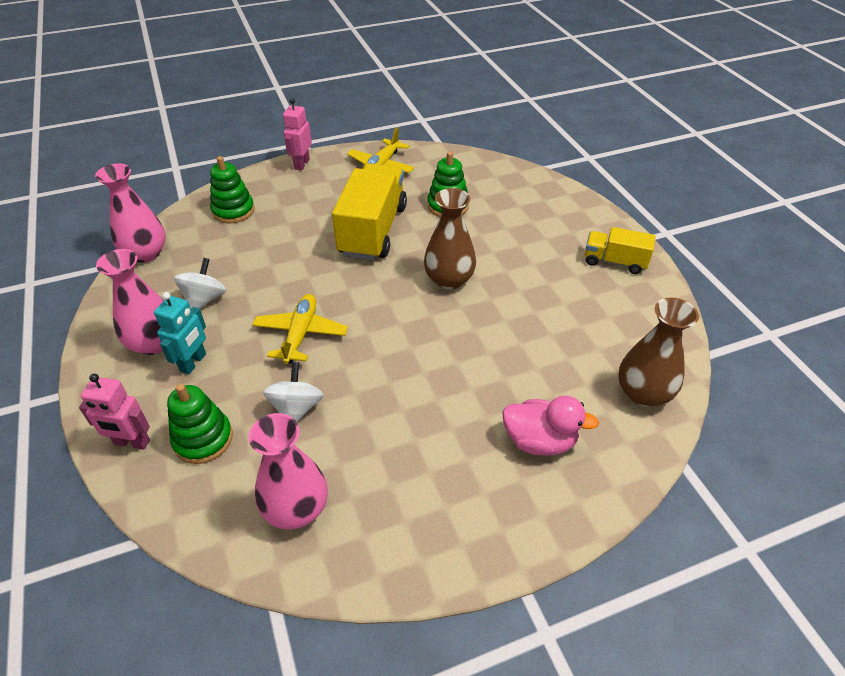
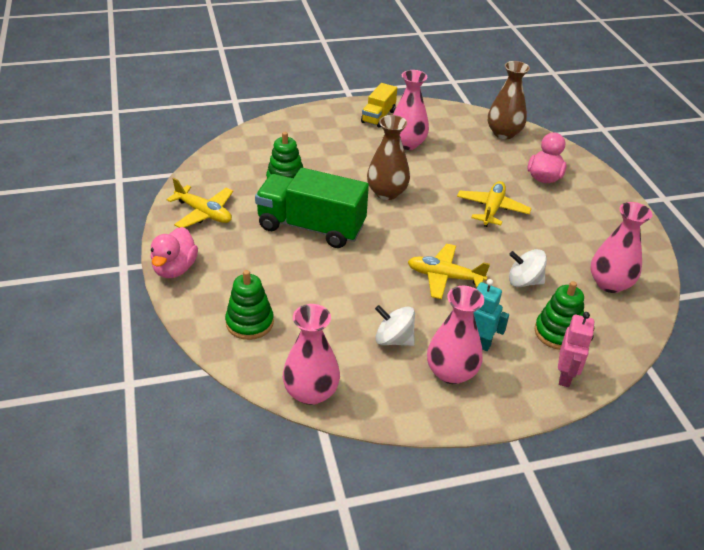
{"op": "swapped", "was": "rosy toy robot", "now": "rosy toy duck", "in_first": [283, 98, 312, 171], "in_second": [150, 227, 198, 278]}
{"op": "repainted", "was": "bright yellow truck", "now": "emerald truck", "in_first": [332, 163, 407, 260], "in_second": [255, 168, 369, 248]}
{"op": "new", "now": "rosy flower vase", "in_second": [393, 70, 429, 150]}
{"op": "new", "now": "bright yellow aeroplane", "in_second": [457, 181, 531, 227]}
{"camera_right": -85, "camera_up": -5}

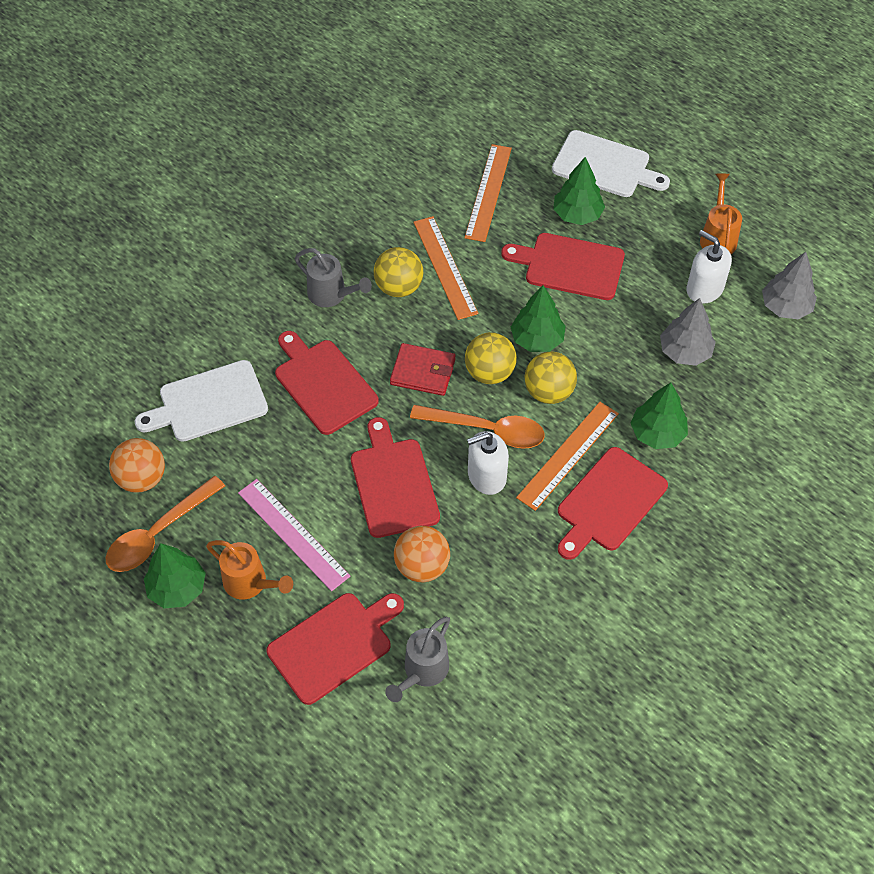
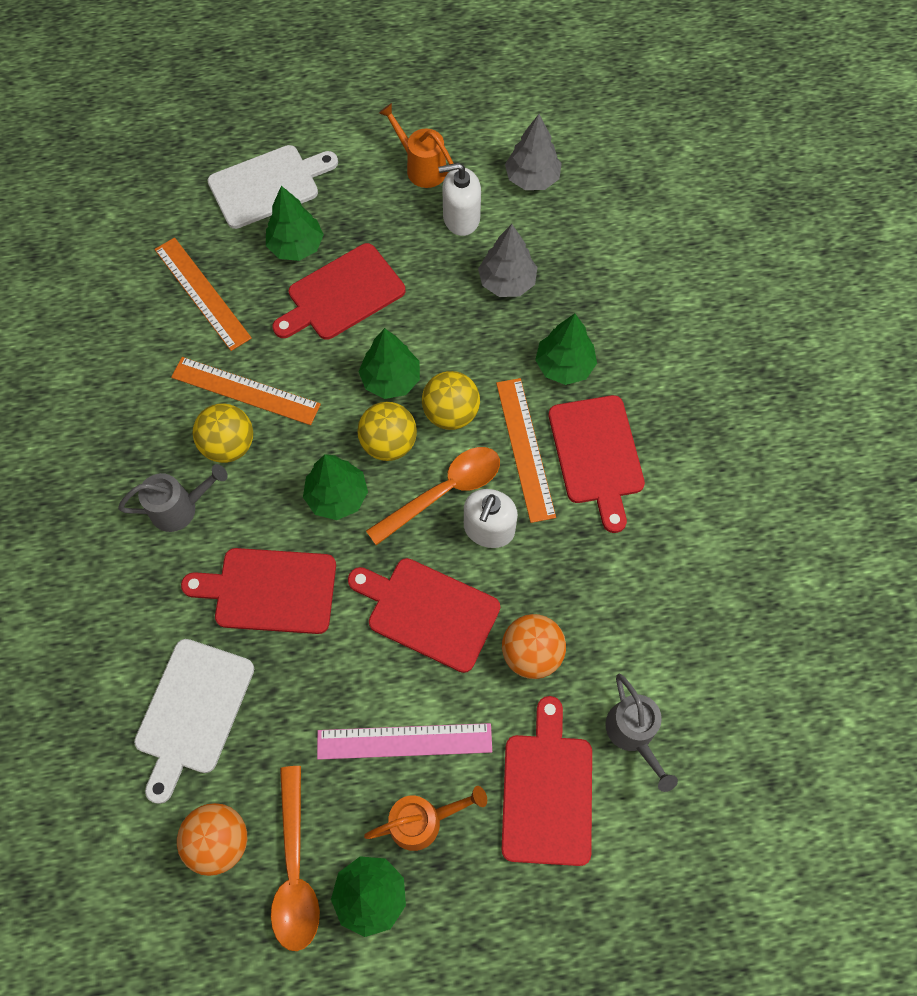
{"op": "swapped", "was": "crimson wallet", "now": "emerald toy tree", "in_first": [390, 343, 456, 396], "in_second": [303, 454, 368, 520]}
{"camera_right": -50, "camera_up": 10}

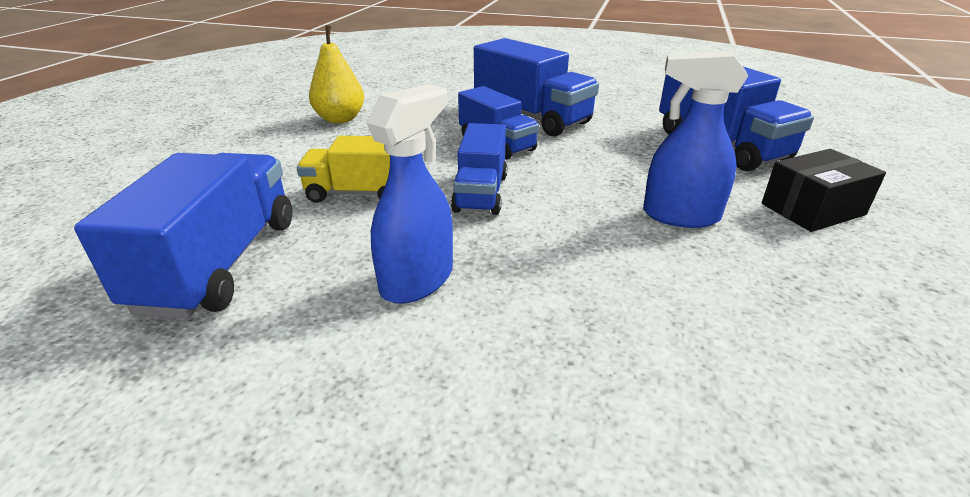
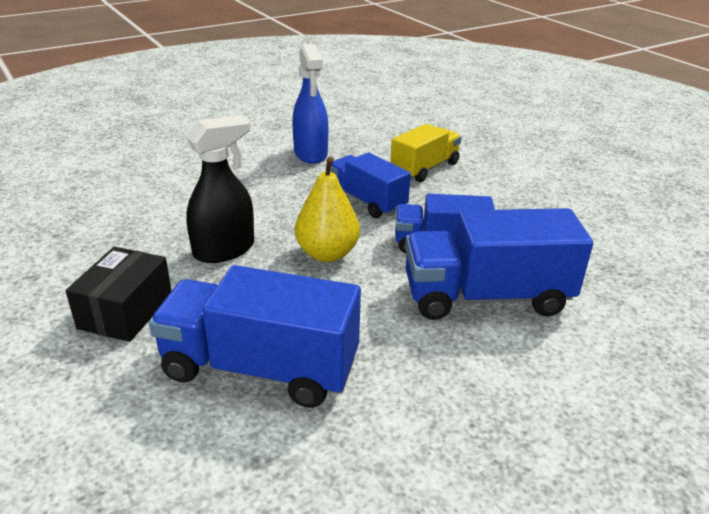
{"op": "repainted", "was": "blue spray bottle", "now": "jet-black spray bottle", "in_first": [643, 51, 749, 228], "in_second": [186, 115, 254, 263]}
{"op": "shifted", "was": "bright yellow pear", "in_first": [309, 25, 364, 123], "in_second": [295, 157, 360, 262]}
{"op": "gone", "was": "blue truck", "in_first": [74, 153, 292, 319]}
{"camera_right": 130, "camera_up": 0}

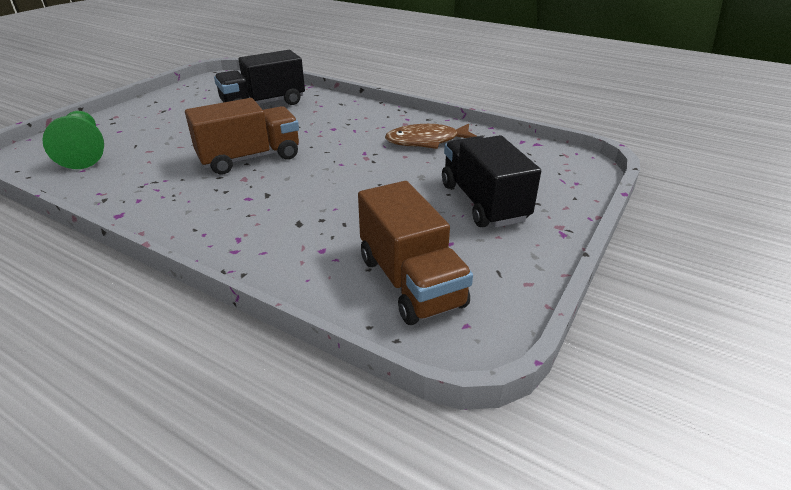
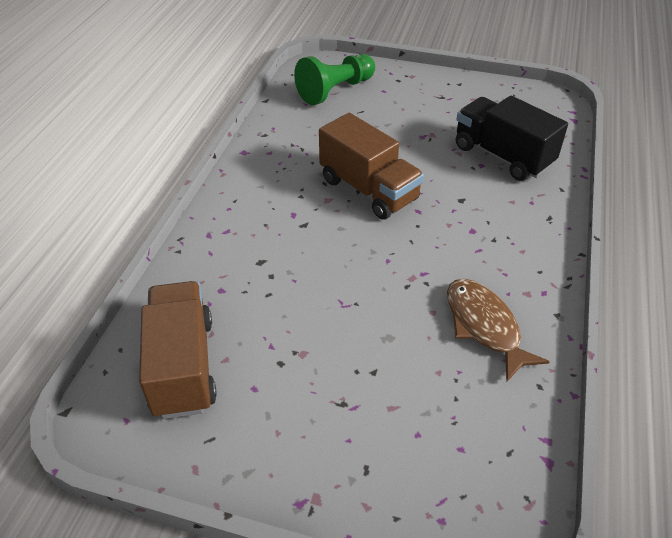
{"op": "rotated", "was": "dark brown truck", "in_first": [358, 181, 473, 325], "in_second": [139, 281, 217, 419], "clockwise": 120}
{"op": "gone", "was": "jet-black truck", "in_first": [442, 135, 541, 228]}
{"camera_right": 75, "camera_up": 10}

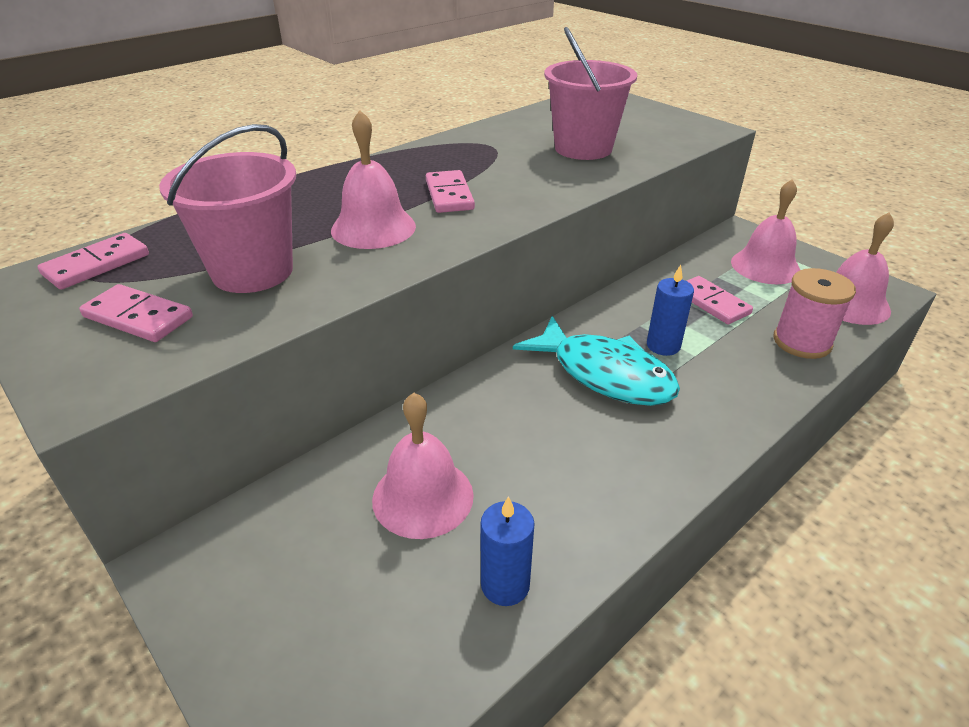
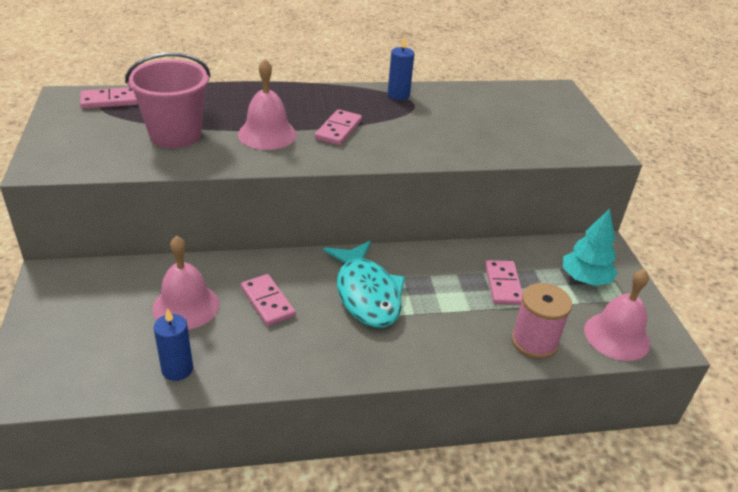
{"op": "shifted", "was": "rosy domino piece", "in_first": [79, 284, 193, 342], "in_second": [241, 274, 295, 326]}
{"op": "shifted", "was": "blue wax candle", "in_first": [647, 265, 694, 356], "in_second": [388, 36, 414, 100]}
{"op": "swapped", "was": "rosy hand bell", "now": "aqua toy tree", "in_first": [731, 179, 800, 284], "in_second": [563, 209, 618, 286]}
{"op": "gone", "was": "rosy pail", "in_first": [544, 27, 637, 160]}
{"camera_right": 30, "camera_up": 0}

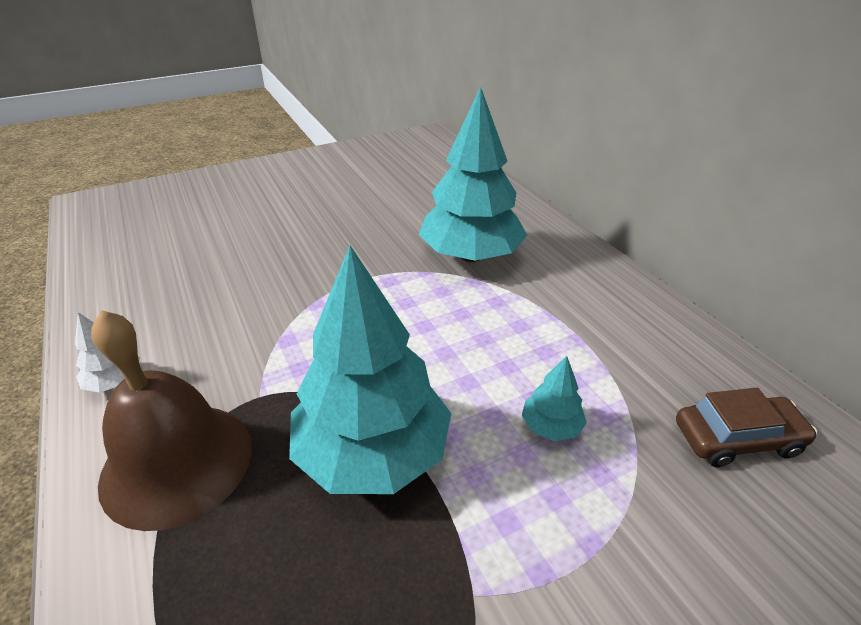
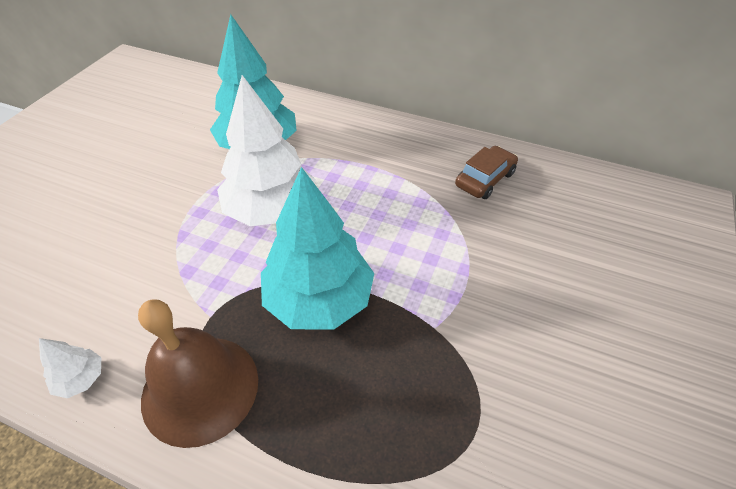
{"op": "new", "now": "snow-white toy tree", "in_second": [217, 75, 315, 226]}
{"op": "gone", "was": "aqua toy tree", "in_first": [522, 356, 587, 441]}
{"camera_right": -40, "camera_up": 10}

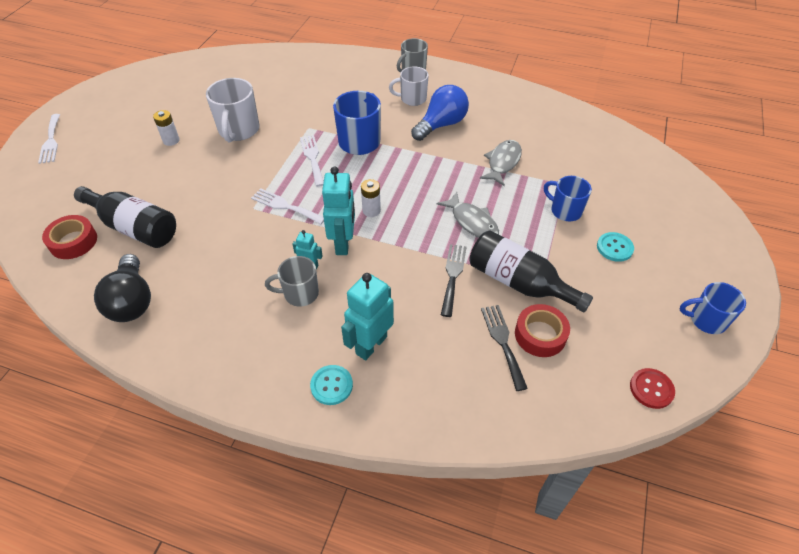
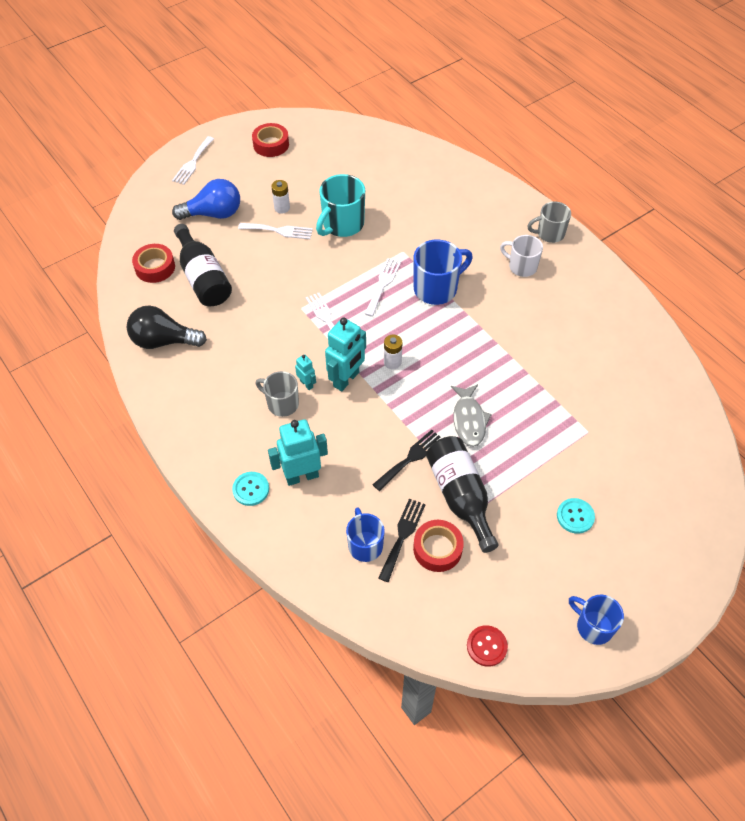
{"op": "rotated", "was": "jet-black lightbulb", "in_first": [94, 254, 151, 322], "in_second": [127, 305, 207, 349], "clockwise": 75}
{"op": "shifted", "was": "blue lightbulb", "in_first": [411, 85, 469, 141], "in_second": [172, 179, 240, 220]}
{"op": "new", "now": "snow-white dinner fork", "in_second": [238, 223, 313, 239]}
{"op": "new", "now": "crimson roll of tape", "in_second": [252, 123, 289, 157]}
{"op": "repainted", "was": "snow-white tea mug", "now": "aqua tea mug", "in_first": [206, 78, 259, 143], "in_second": [316, 174, 365, 237]}
{"op": "shifted", "was": "blue tea mug", "in_first": [544, 176, 592, 221], "in_second": [346, 507, 385, 562]}
{"op": "gone", "was": "gray fish figure", "in_first": [480, 140, 522, 186]}
{"camera_right": 35, "camera_up": 5}

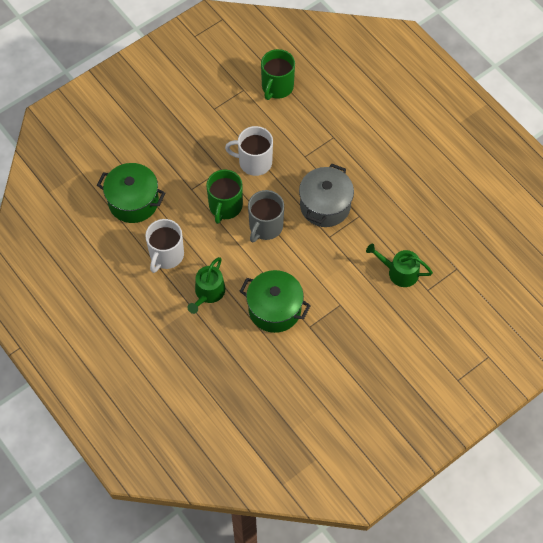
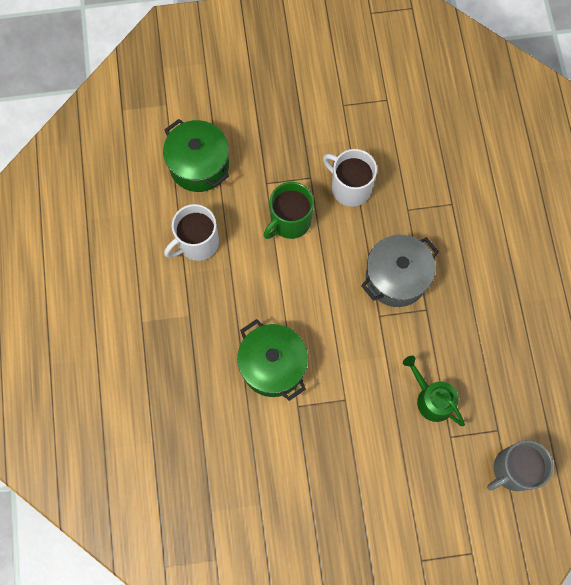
{"op": "shifted", "was": "gray tea mug", "in_first": [248, 190, 284, 242], "in_second": [487, 440, 553, 491]}
{"op": "gone", "was": "emerald watering pot", "in_first": [188, 257, 225, 314]}
{"op": "gone", "was": "emerald tea mug", "in_first": [261, 49, 295, 100]}
{"camera_right": 30, "camera_up": 10}

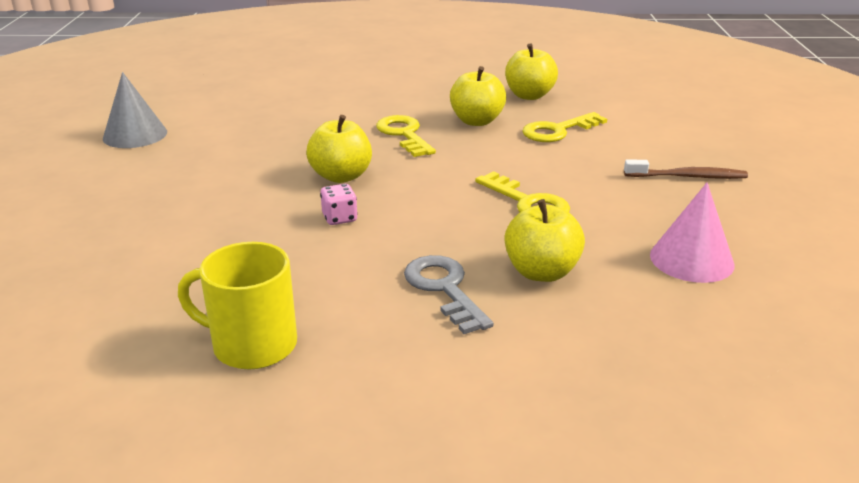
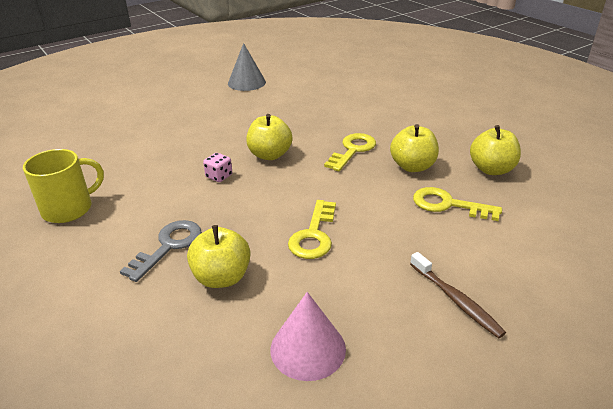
{"op": "rotated", "was": "bright yellow tea mug", "in_first": [178, 242, 297, 370], "in_second": [23, 149, 104, 223], "clockwise": 75}
{"camera_right": 55, "camera_up": 5}

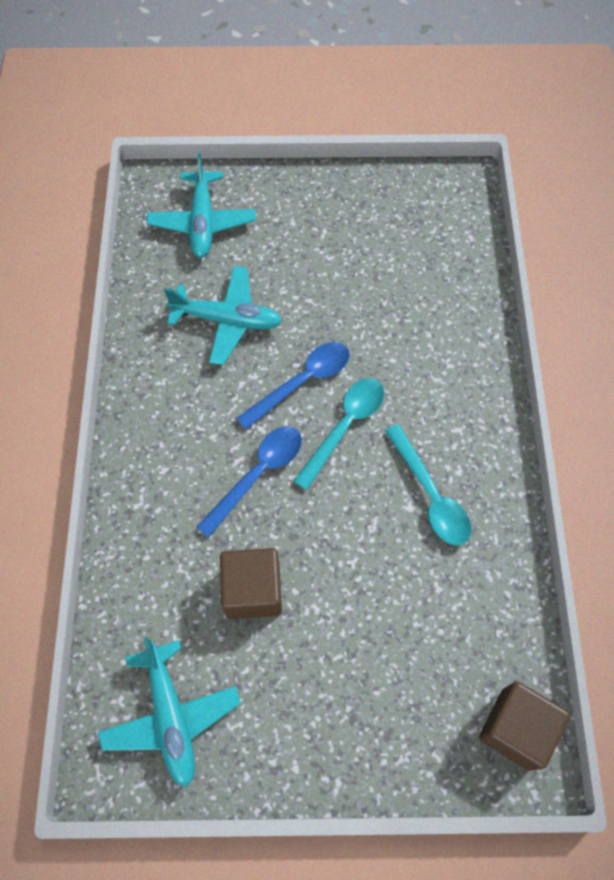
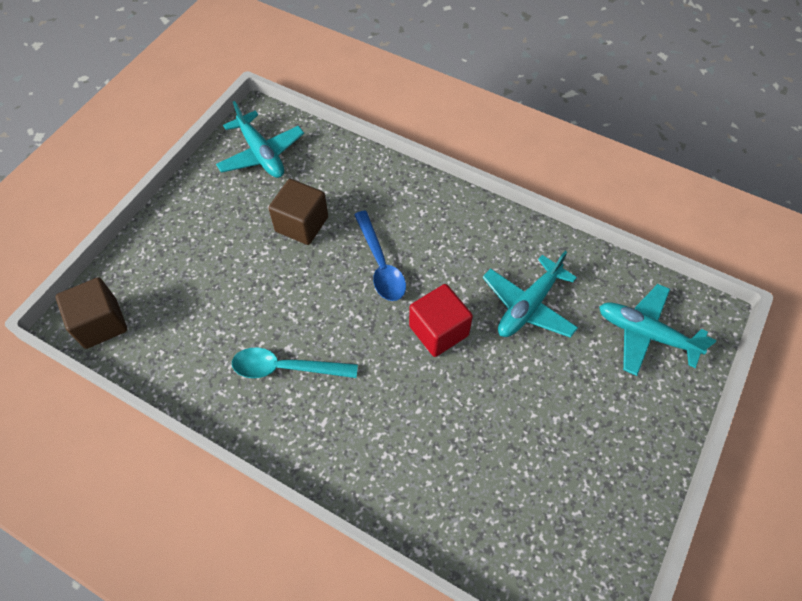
{"op": "rotated", "was": "aqua aeroplane", "in_first": [98, 637, 241, 787], "in_second": [216, 101, 304, 178], "clockwise": -135}
{"op": "swapped", "was": "blue tablespoon", "now": "crimson block", "in_first": [237, 342, 350, 429], "in_second": [409, 284, 473, 357]}
{"op": "gone", "was": "aqua tablespoon", "in_first": [293, 378, 384, 490]}
{"camera_right": 120, "camera_up": -5}

